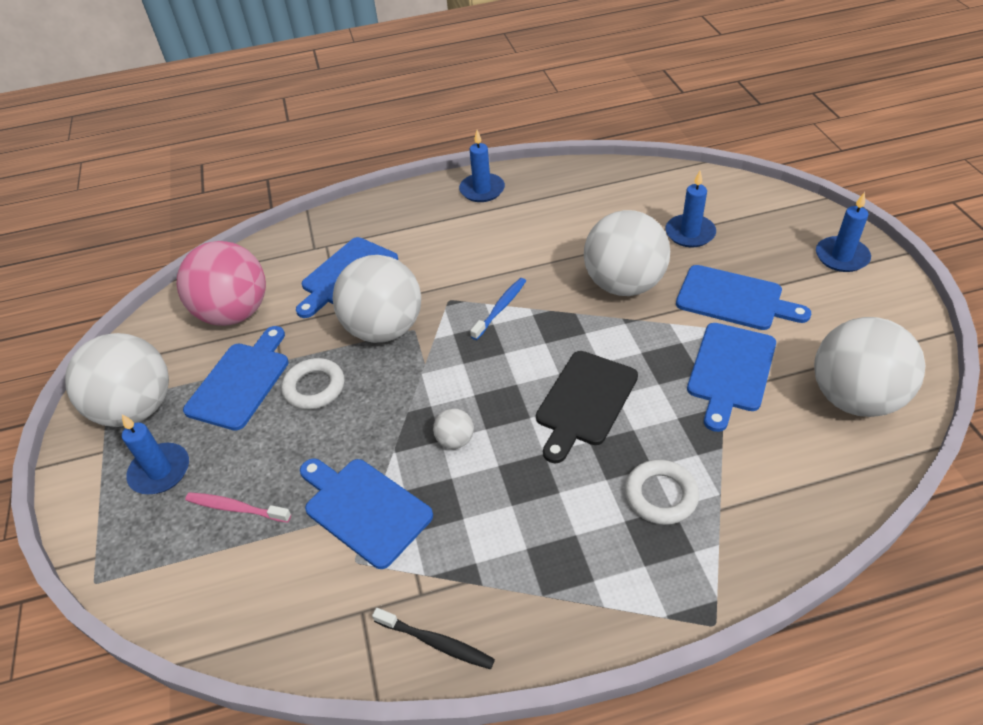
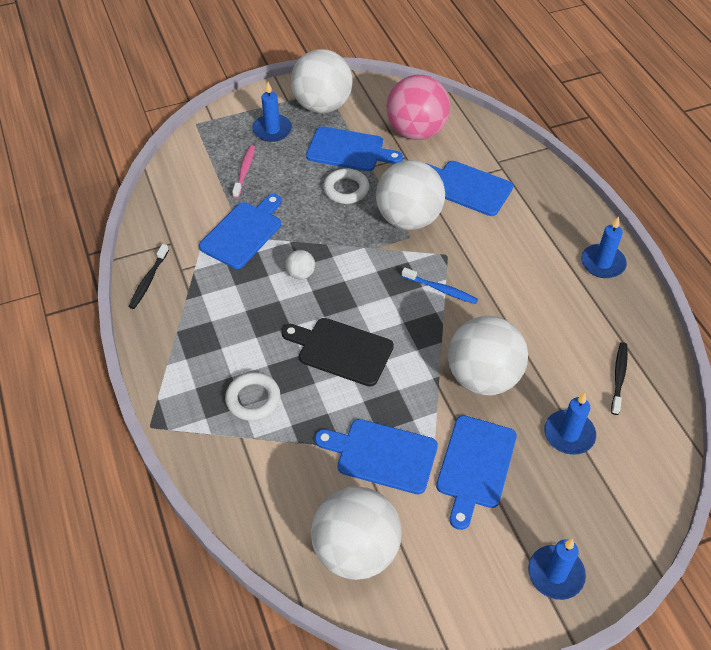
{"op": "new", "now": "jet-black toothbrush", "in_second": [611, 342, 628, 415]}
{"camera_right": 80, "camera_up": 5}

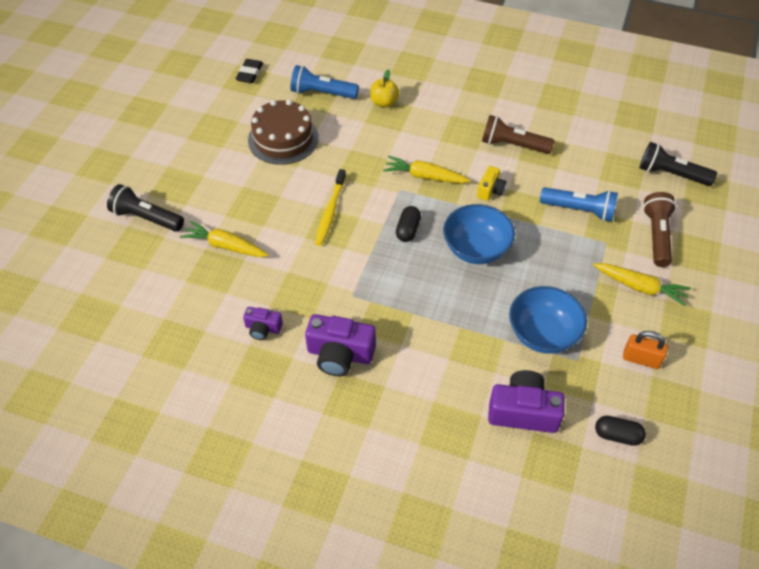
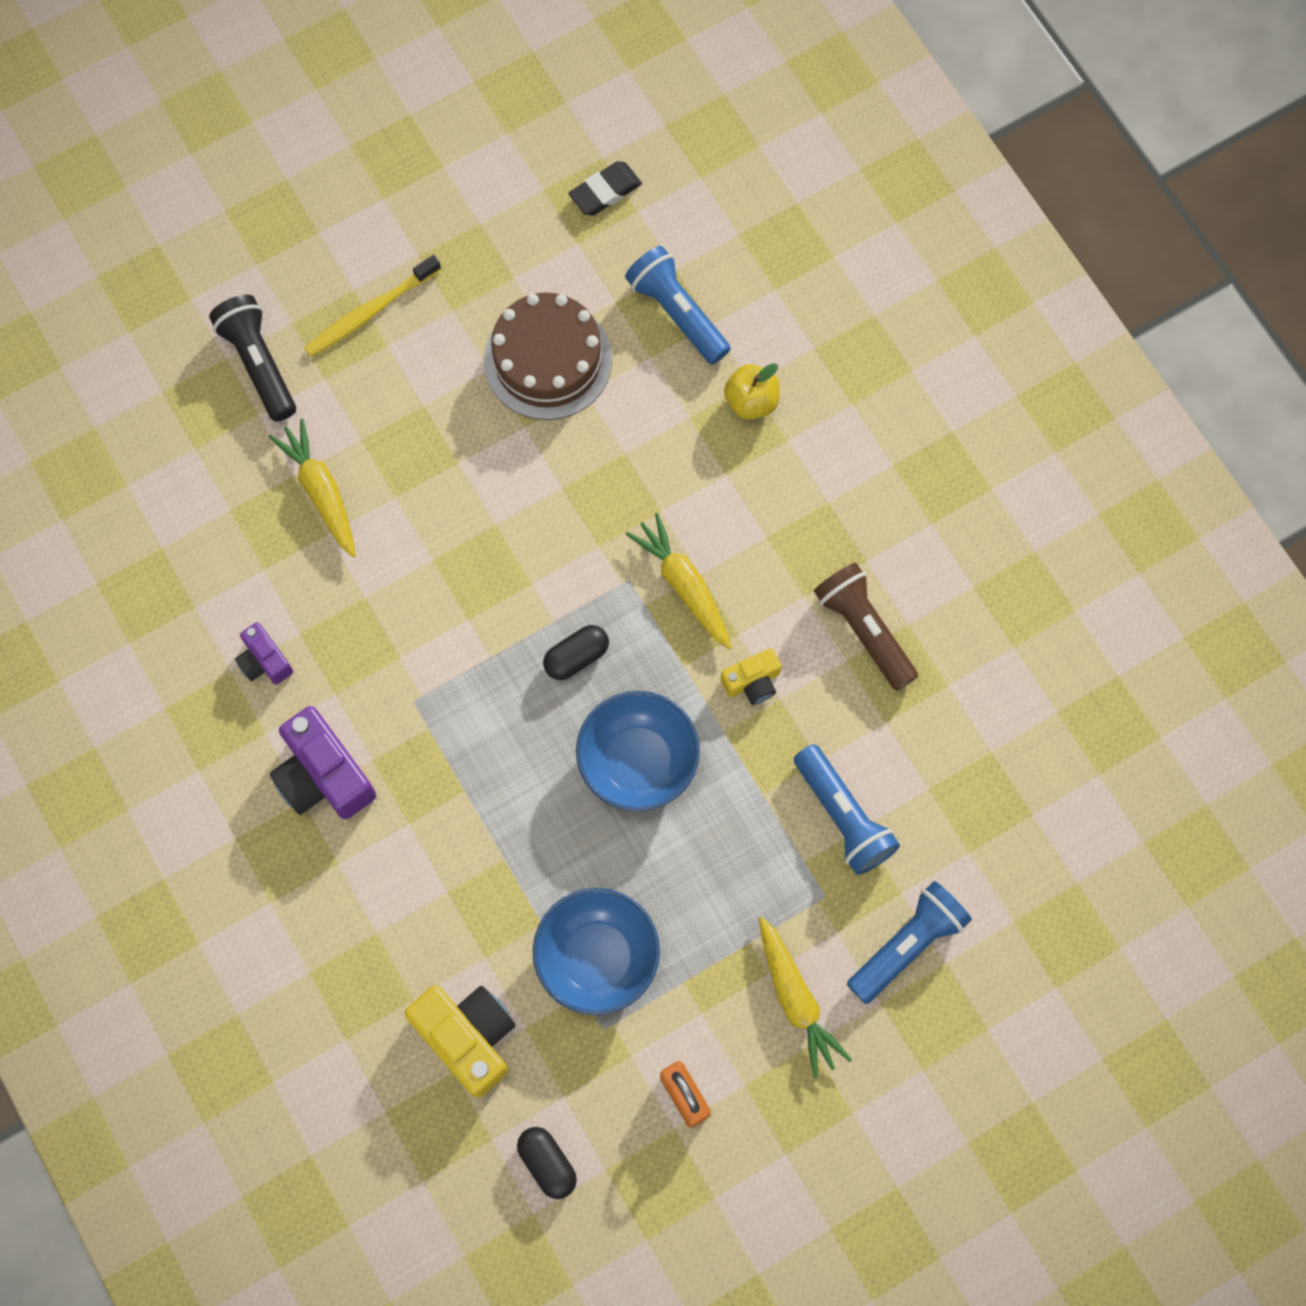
{"op": "shifted", "was": "bright yellow toothbrush", "in_first": [315, 169, 346, 246], "in_second": [304, 255, 441, 357]}
{"op": "repainted", "was": "royal purple compact camera", "now": "bright yellow compact camera", "in_first": [488, 370, 565, 433], "in_second": [405, 985, 515, 1098]}
{"op": "repainted", "was": "dark brown flashlight", "now": "blue flashlight", "in_first": [643, 192, 676, 267], "in_second": [847, 881, 972, 1004]}
{"op": "gone", "was": "jet-black flashlight", "in_first": [640, 142, 717, 186]}
{"camera_right": 40, "camera_up": 20}

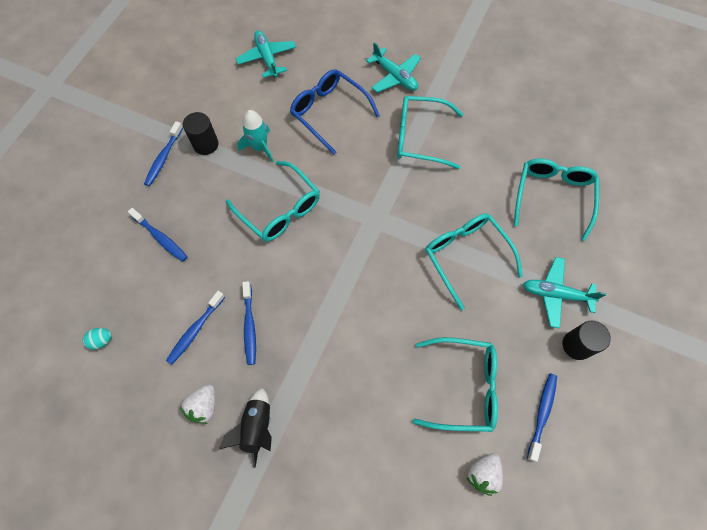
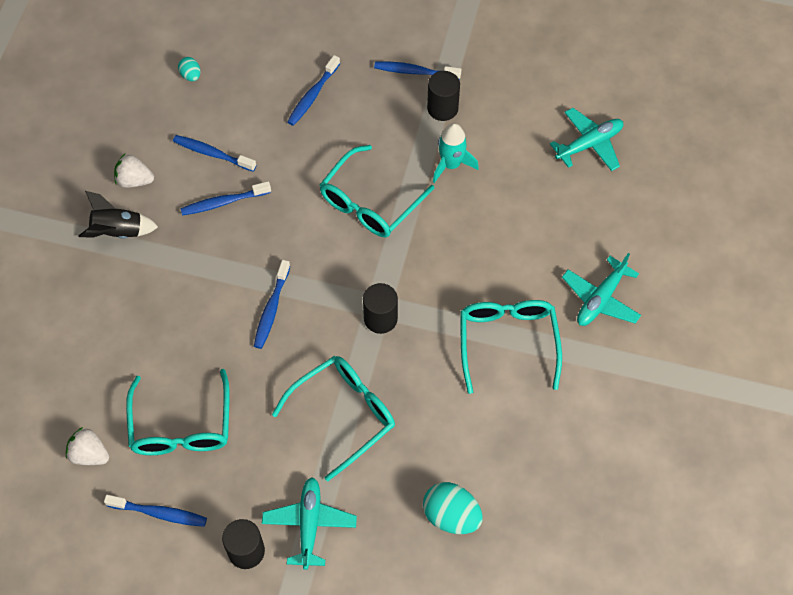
{"op": "new", "now": "blue toothbrush", "in_second": [254, 260, 290, 349]}
{"op": "new", "now": "jet-black cylinder", "in_second": [363, 283, 398, 334]}
{"op": "swapped", "was": "aqua glasses", "now": "aqua toy egg", "in_first": [514, 159, 599, 241], "in_second": [423, 482, 482, 534]}
{"op": "gone", "was": "blue glasses", "in_first": [290, 69, 380, 155]}
{"camera_right": 80, "camera_up": -5}

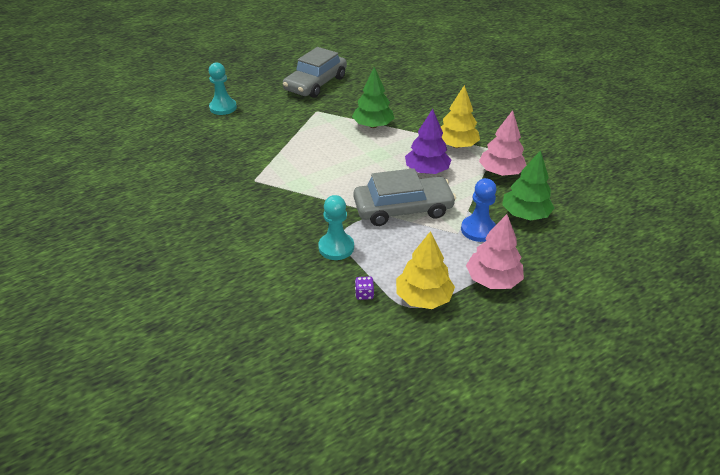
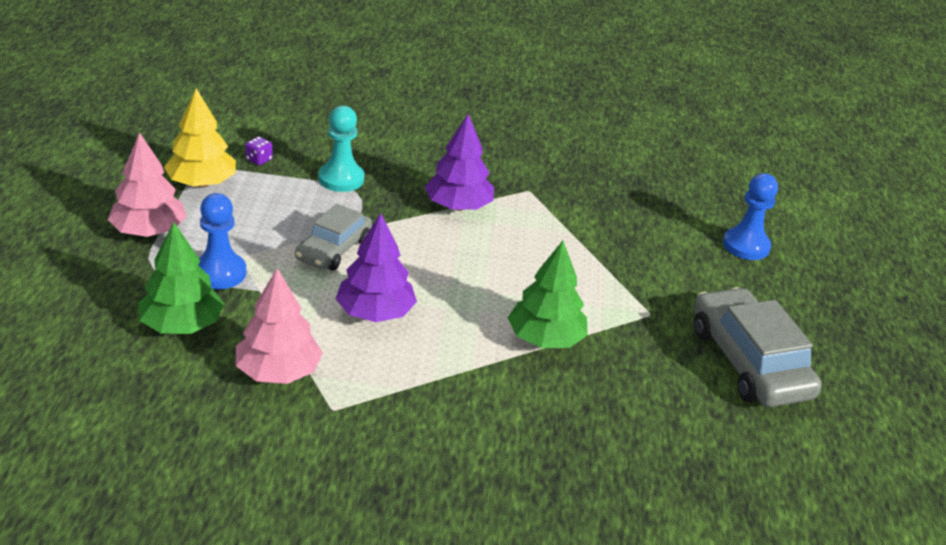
{"op": "scaled", "was": "gray car", "in_first": [353, 168, 456, 226], "in_second": [295, 204, 372, 270], "ratio": 0.63}
{"op": "new", "now": "royal purple toy tree", "in_second": [425, 114, 494, 211]}
{"op": "repainted", "was": "aqua pawn", "now": "blue pawn", "in_first": [209, 62, 237, 115], "in_second": [723, 173, 778, 260]}
{"op": "gone", "was": "bright yellow toy tree", "in_first": [441, 85, 480, 148]}
{"camera_right": 125, "camera_up": -5}

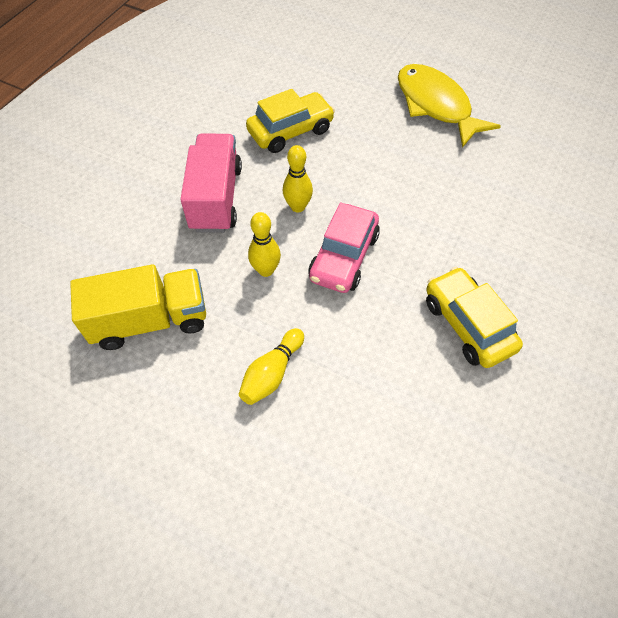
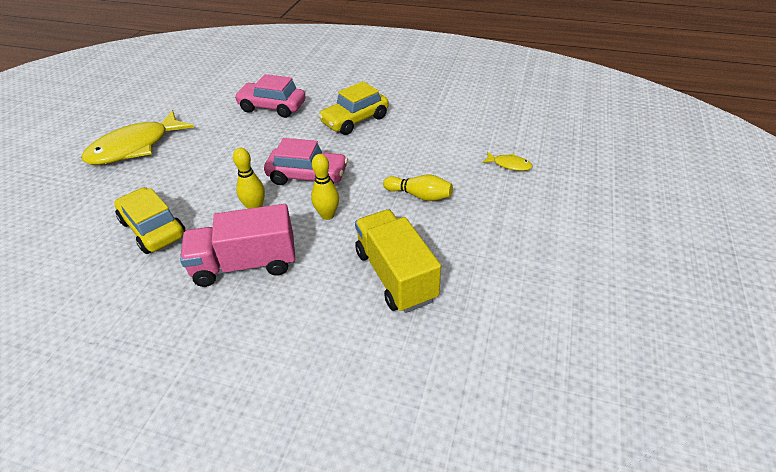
{"op": "new", "now": "rosy car", "in_second": [234, 74, 306, 118]}
{"op": "new", "now": "bright yellow fish figure", "in_second": [482, 151, 532, 171]}
{"camera_right": -100, "camera_up": -15}

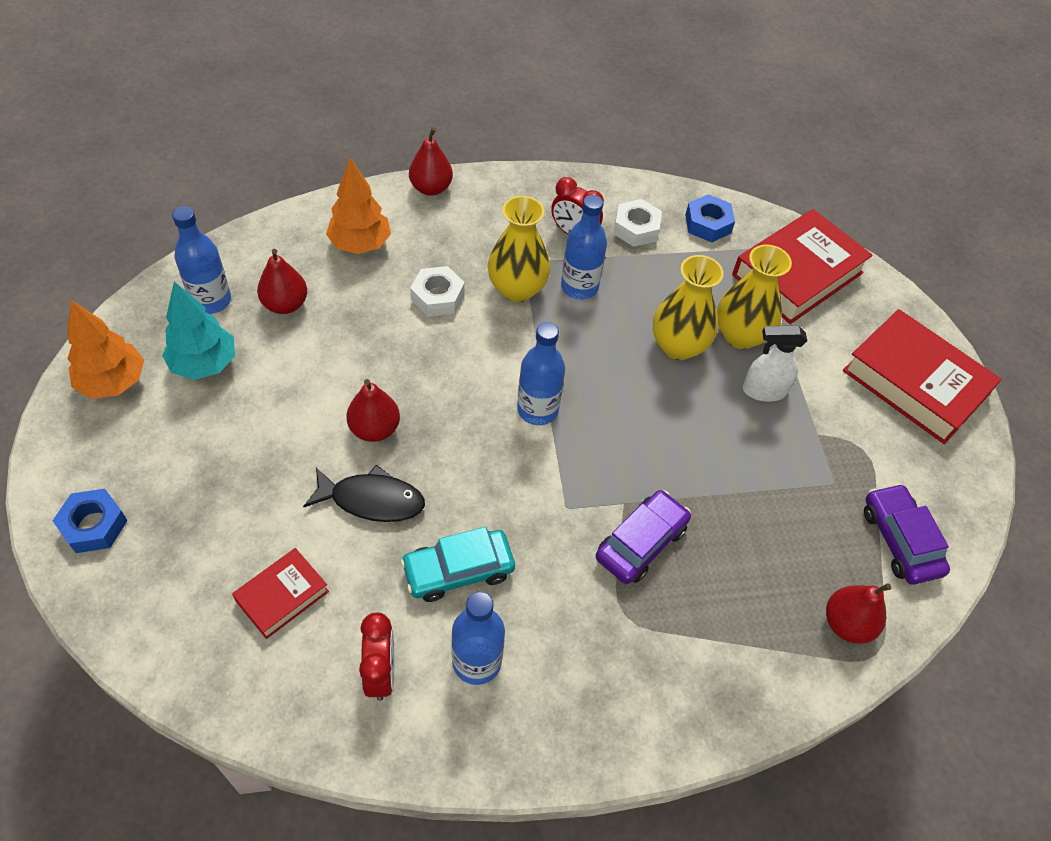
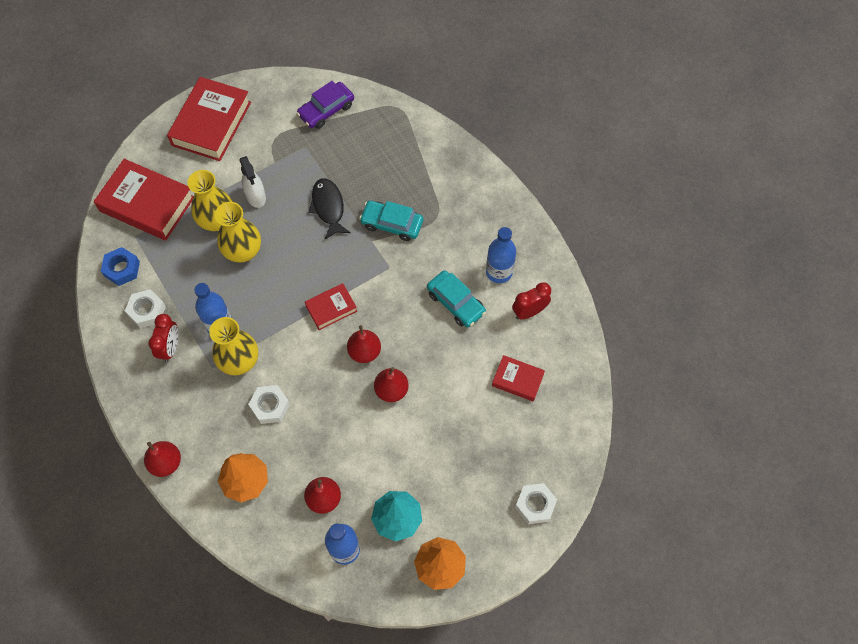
{"op": "swapped", "was": "blue drink bottle", "now": "crimson book", "in_first": [517, 322, 565, 425], "in_second": [305, 283, 357, 330]}
{"op": "shifted", "was": "jet-black fish figure", "in_first": [303, 465, 425, 522], "in_second": [308, 178, 351, 239]}
{"op": "shifted", "was": "crimson pear", "in_first": [826, 583, 891, 644], "in_second": [347, 325, 381, 363]}
{"op": "repainted", "was": "royal purple car", "now": "aqua car", "in_first": [596, 490, 691, 584], "in_second": [359, 201, 423, 241]}
{"op": "repainted", "was": "blue hexagon nut", "now": "snow-white hexagon nut", "in_first": [53, 489, 128, 553], "in_second": [515, 483, 557, 524]}
{"camera_right": -110, "camera_up": 10}

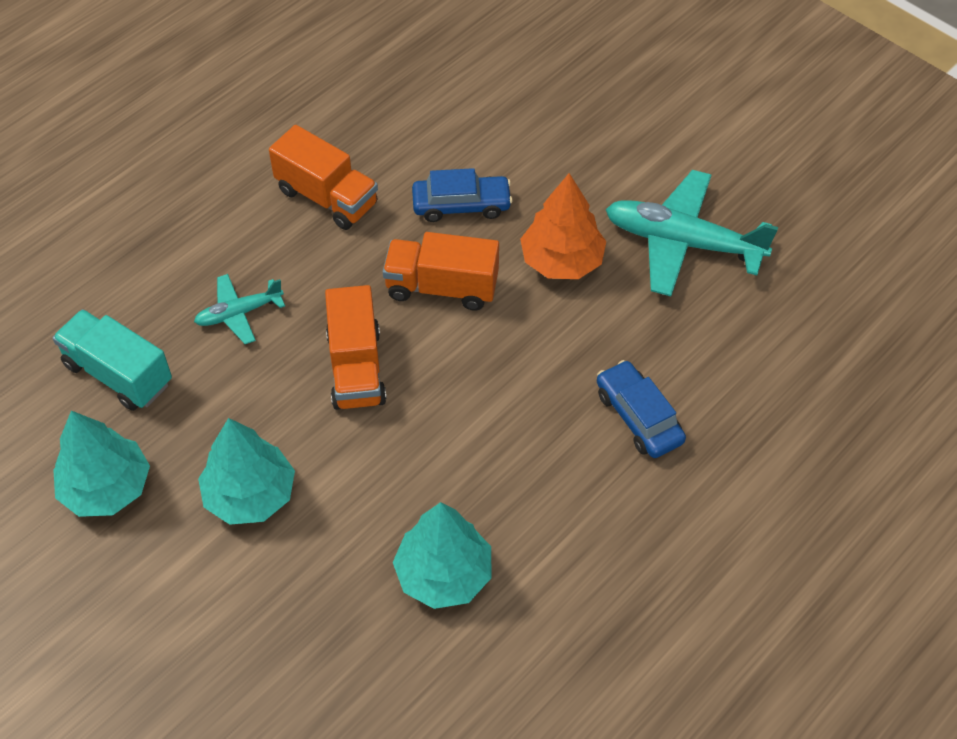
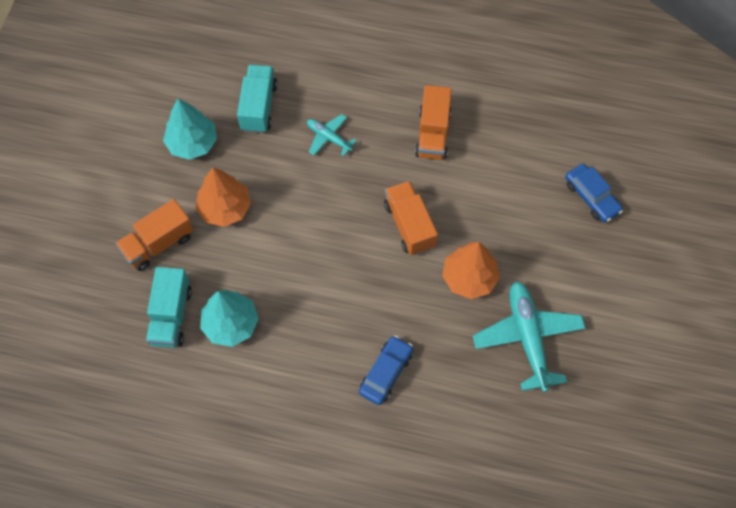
{"op": "shifted", "was": "bright orange truck", "in_first": [325, 285, 387, 410], "in_second": [116, 199, 194, 271]}
{"op": "new", "now": "aqua truck", "in_second": [146, 267, 192, 348]}
{"op": "repainted", "was": "aqua toy tree", "now": "bright orange toy tree", "in_first": [198, 418, 295, 525], "in_second": [195, 168, 251, 227]}
{"op": "shifted", "was": "blue car", "in_first": [412, 168, 513, 222], "in_second": [565, 164, 623, 223]}
{"camera_right": 60, "camera_up": 10}

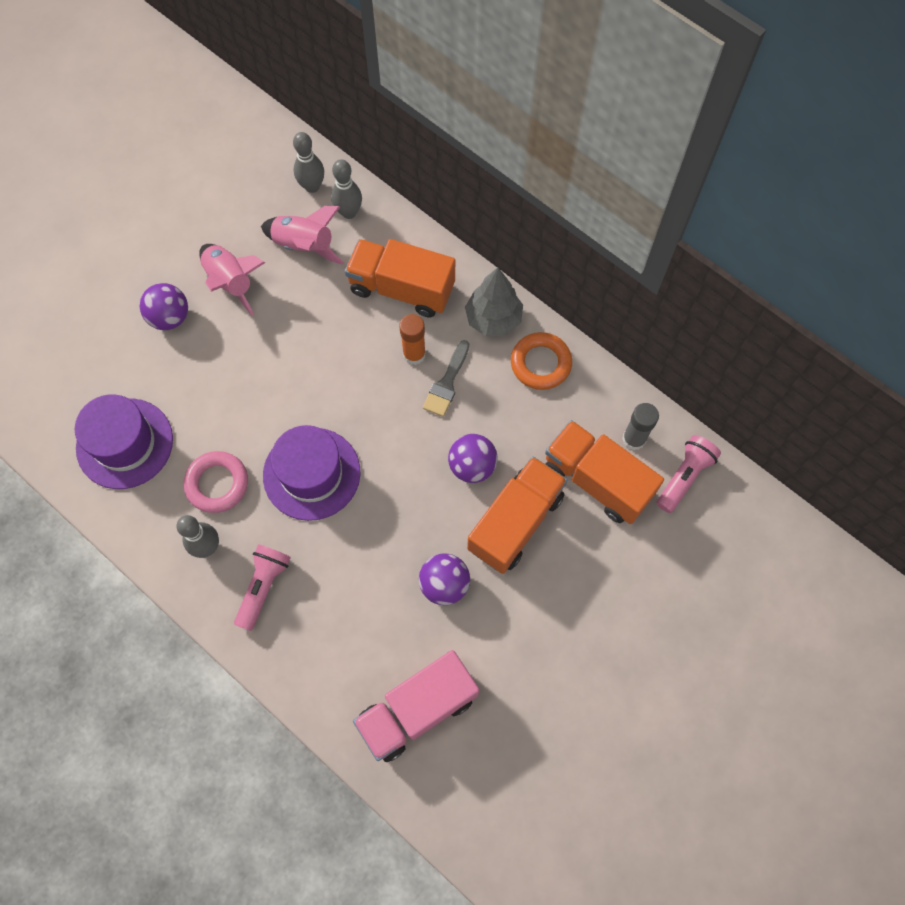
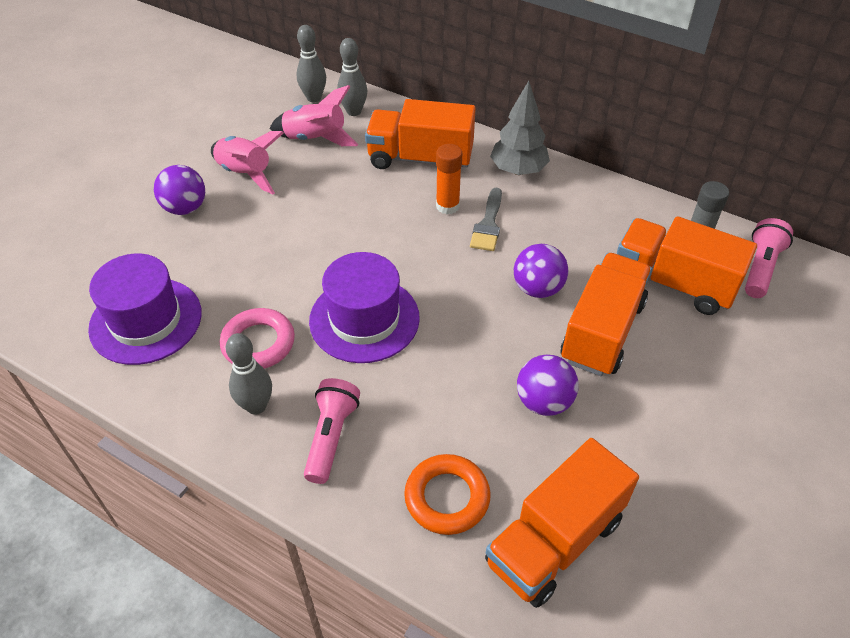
{"op": "shifted", "was": "bright orange torus", "in_first": [511, 332, 572, 390], "in_second": [404, 454, 491, 535]}
{"op": "repainted", "was": "rosy truck", "now": "bright orange truck", "in_first": [353, 650, 479, 762], "in_second": [485, 438, 639, 608]}
{"camera_right": -10, "camera_up": -20}

